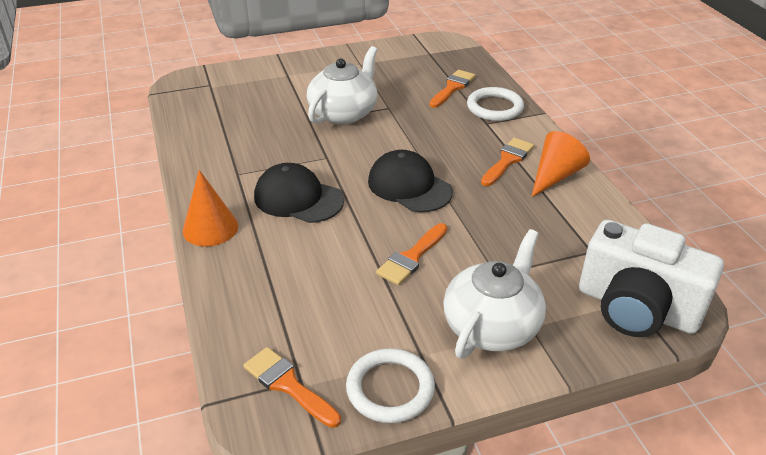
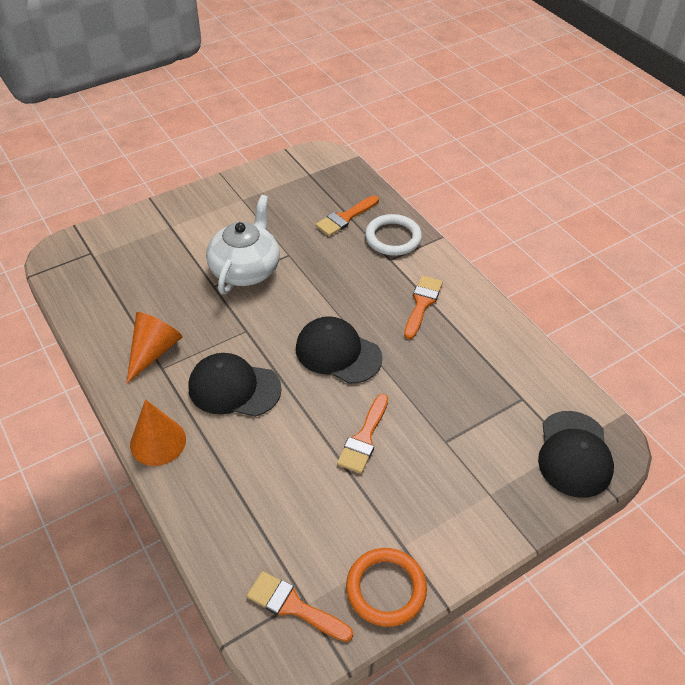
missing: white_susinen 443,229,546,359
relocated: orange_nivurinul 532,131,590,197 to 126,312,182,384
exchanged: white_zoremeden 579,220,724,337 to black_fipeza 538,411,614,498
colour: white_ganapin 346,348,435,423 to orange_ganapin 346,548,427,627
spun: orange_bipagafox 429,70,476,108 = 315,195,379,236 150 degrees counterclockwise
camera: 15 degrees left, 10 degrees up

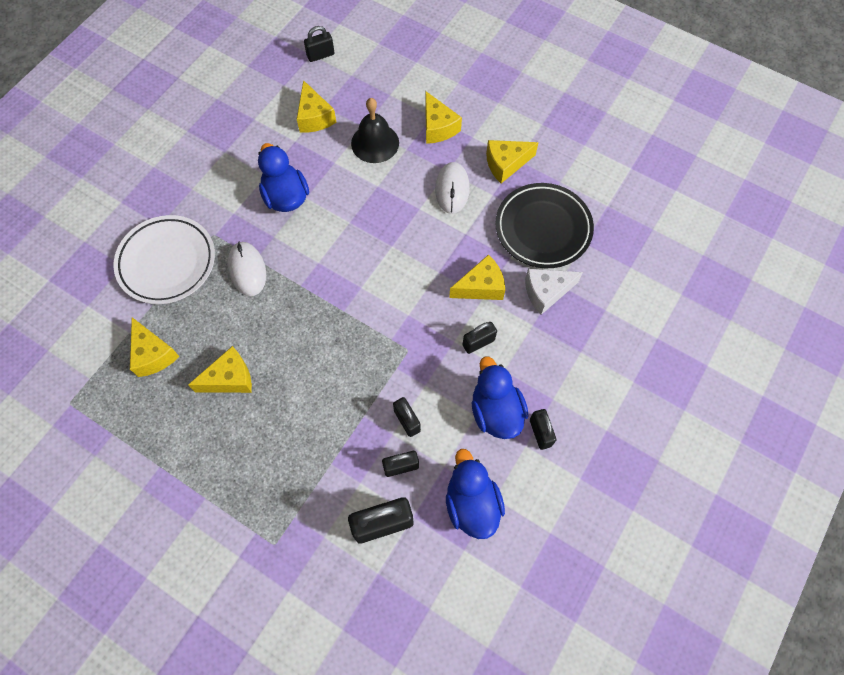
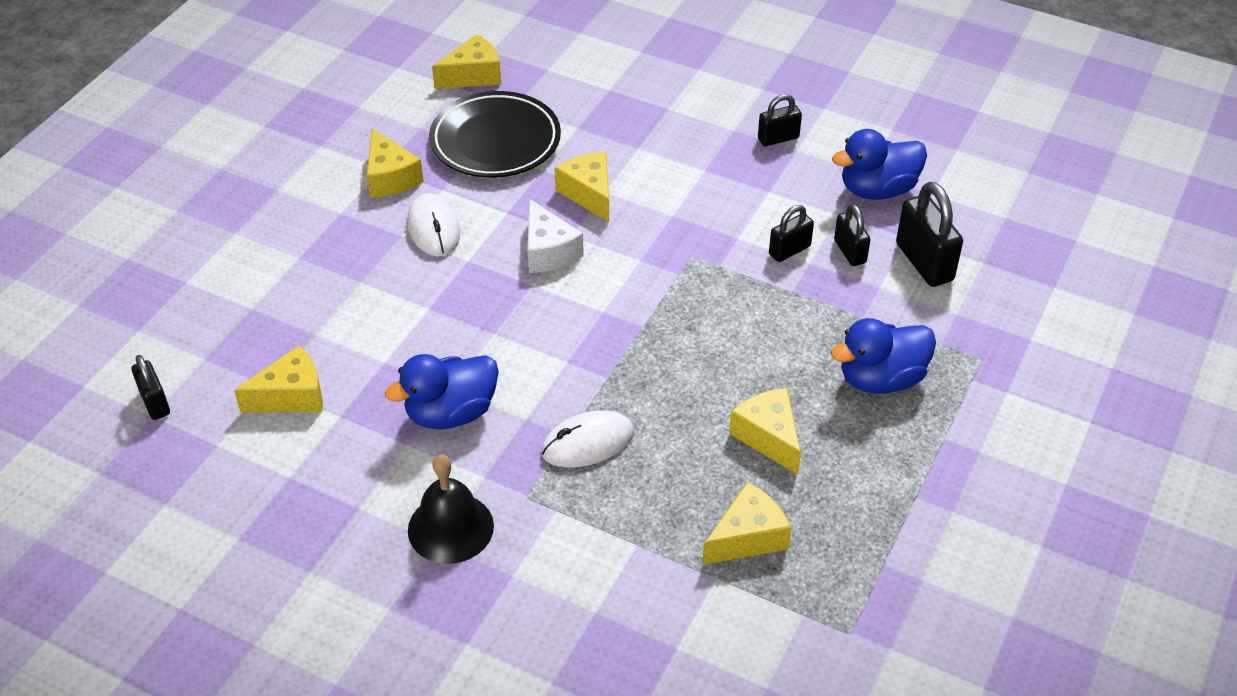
missing: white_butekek 113,215,215,304; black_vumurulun 462,322,497,354
relocated: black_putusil 351,98,399,163 to 408,455,494,564; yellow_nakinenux 425,91,462,144 to 432,34,501,89; white_nakinenux 525,269,583,315 to 528,199,584,273; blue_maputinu 472,357,529,439 to 831,318,936,394
spun: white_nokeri 435,162,470,214 = 408,193,460,257 75 degrees clockwise
camera: 95 degrees left, 20 degrees down

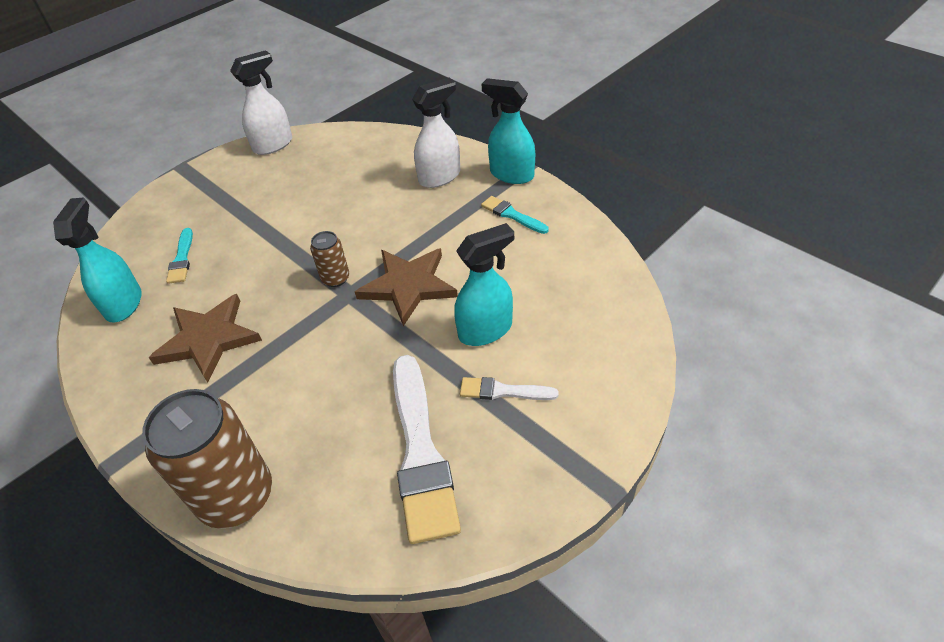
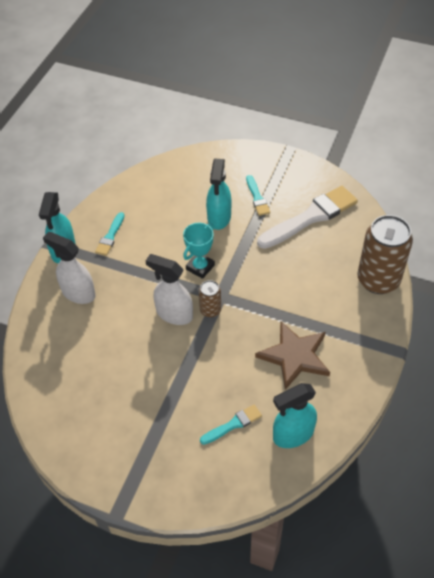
relocated: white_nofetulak 230,50,292,155 to 146,254,193,325
exchanged: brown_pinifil 355,248,458,326 to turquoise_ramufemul 183,223,215,279
colour: white_bipagafox 460,377,559,400 to turquoise_bipagafox 246,175,270,216
spun: turquoise_nofetulak 454,223,514,346 = 206,159,232,230 120 degrees counterclockwise
camera: 115 degrees left, 5 degrees up

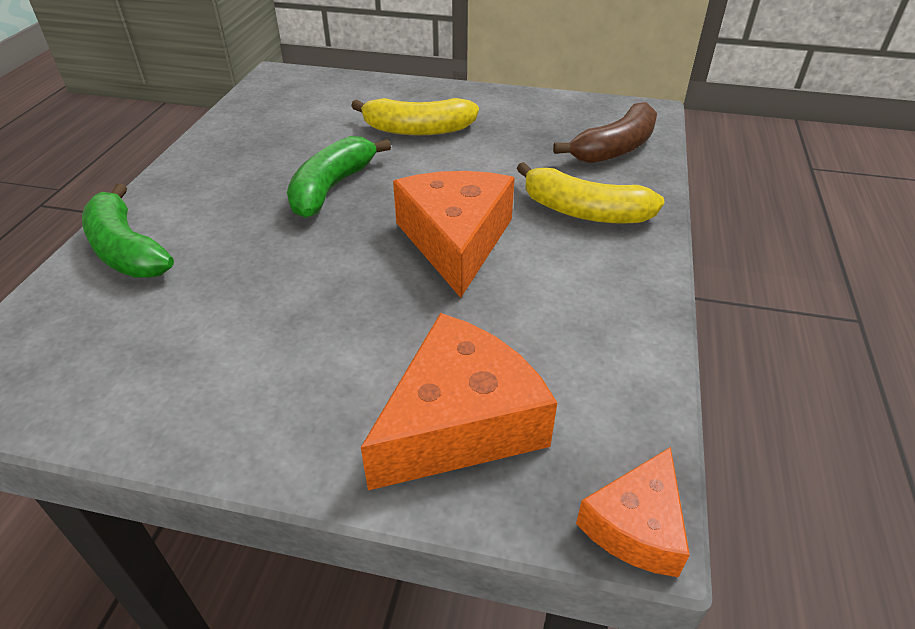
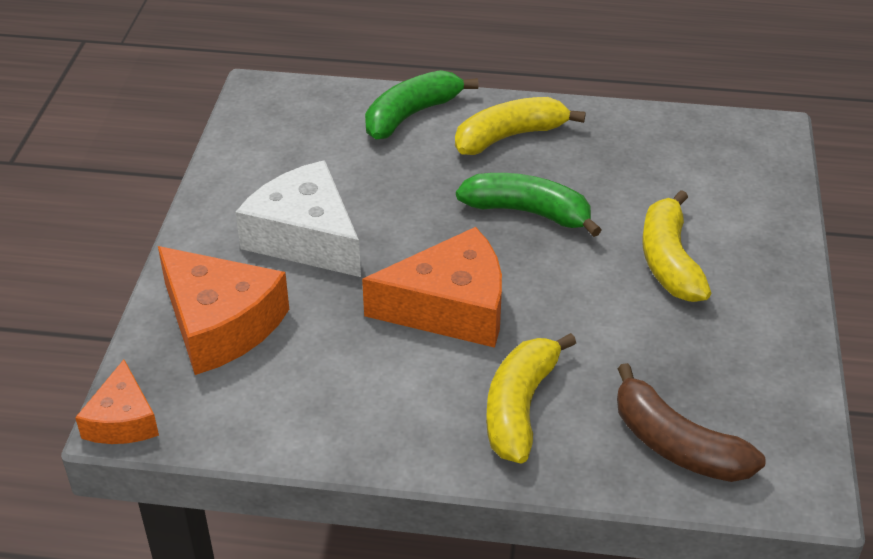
appeared: white_nakinenux 235,160,361,277; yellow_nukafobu 455,97,586,155
spun: orange_nakinenux 576,447,690,577 = 75,360,159,444 120 degrees counterclockwise
camera: 85 degrees right, 0 degrees up

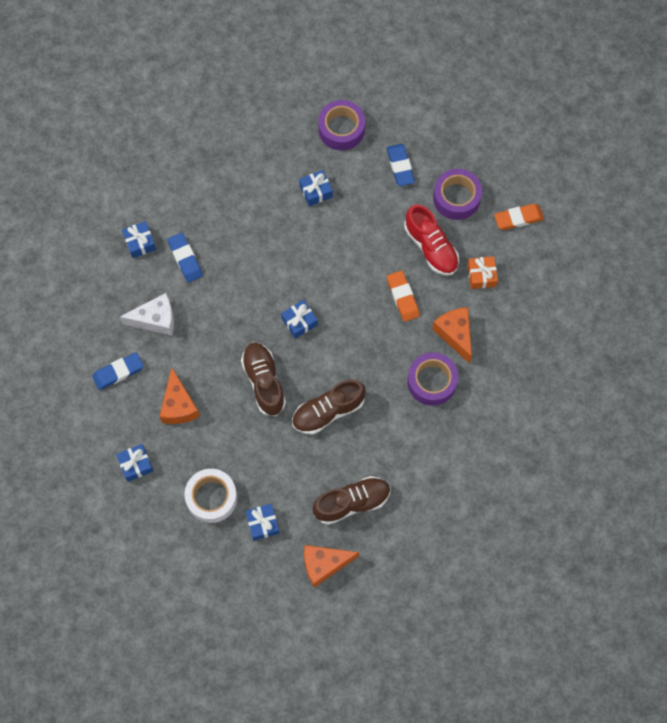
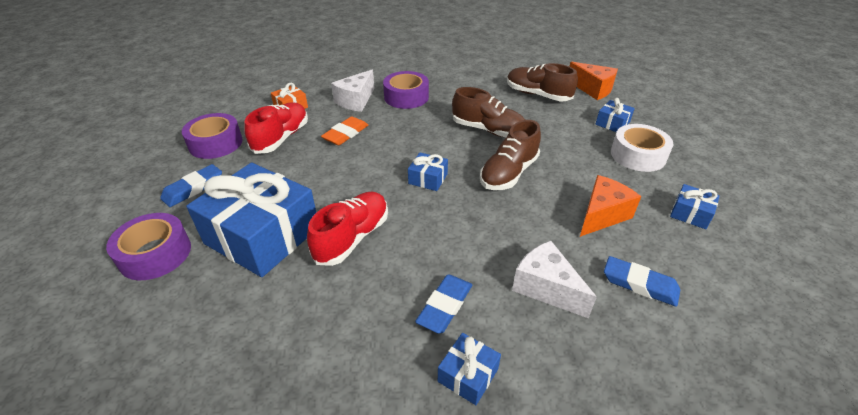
missing: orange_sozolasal 494,204,544,230
appeared: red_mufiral 307,192,388,266
colour: orange_nakinenux 432,307,472,364 to white_nakinenux 331,70,375,112
size: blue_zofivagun 299,170,333,206 = 186,163,316,277 x2.33
camera: 125 degrees left, 30 degrees down

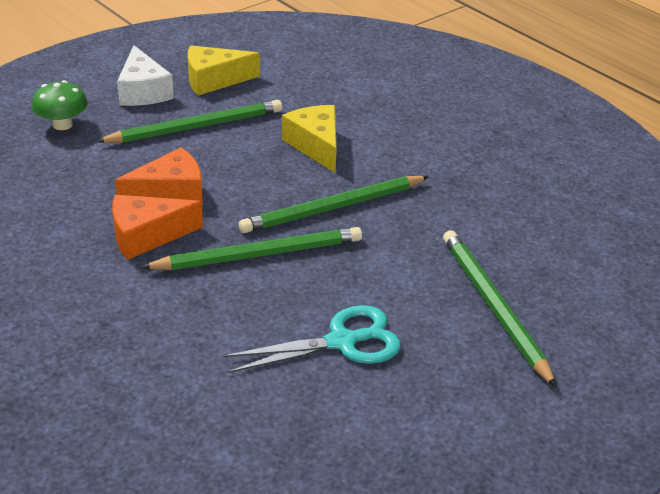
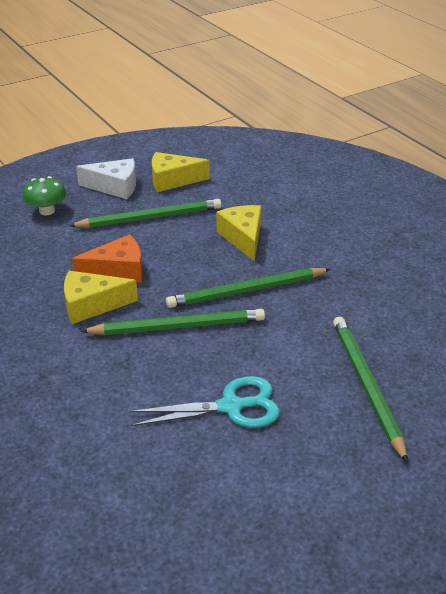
colour: orange_nakinenux 112,195,203,260 to yellow_nakinenux 64,271,138,324
spun: white_nakinenux 117,45,174,106 = 76,158,136,199 75 degrees counterclockwise
camera: 10 degrees right, 0 degrees up

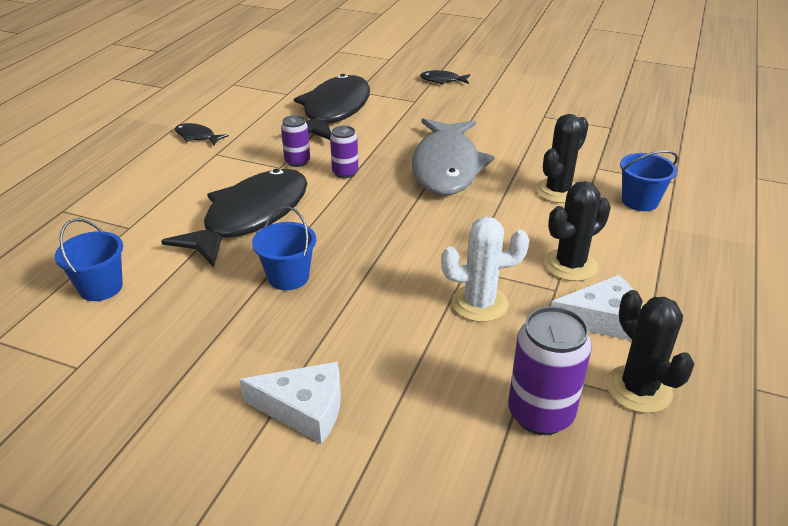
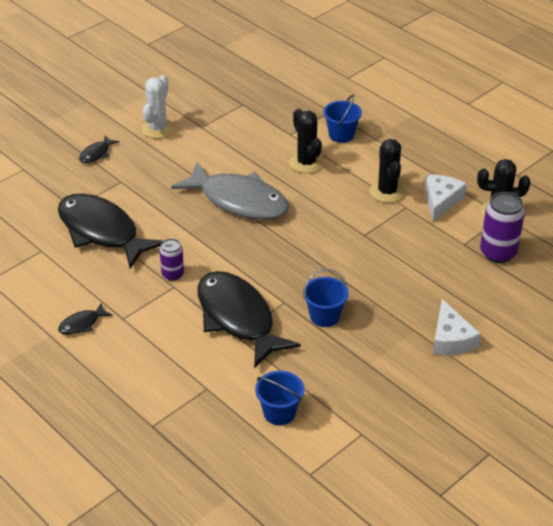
missing: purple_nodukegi 330,126,358,178
relocated: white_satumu 441,217,529,322 to 141,75,175,139
spun: white_nakinenux 239,362,341,444 = 433,299,481,355 135 degrees clockwise
camera: 65 degrees left, 5 degrees up

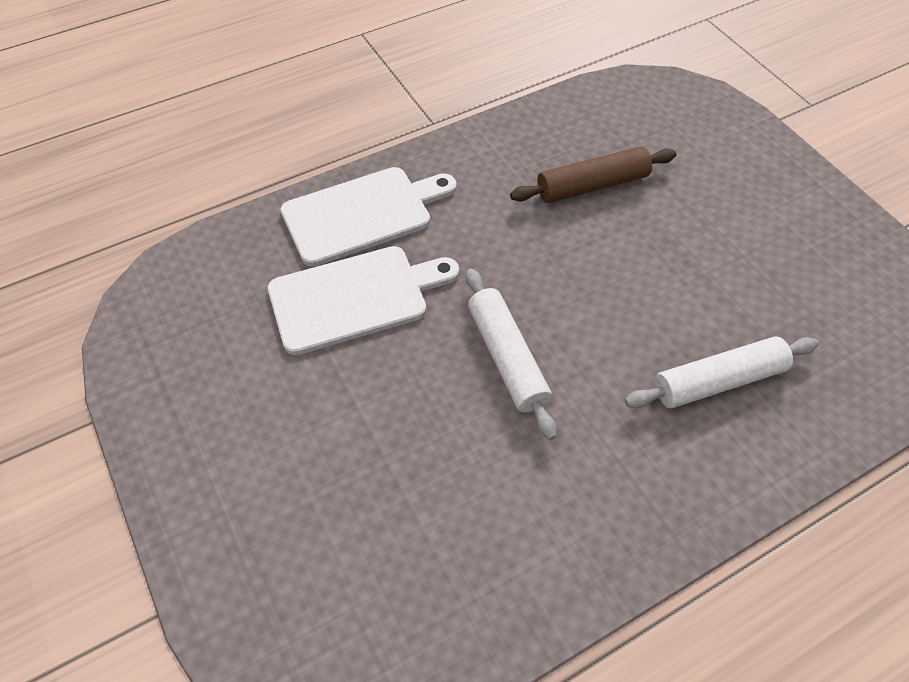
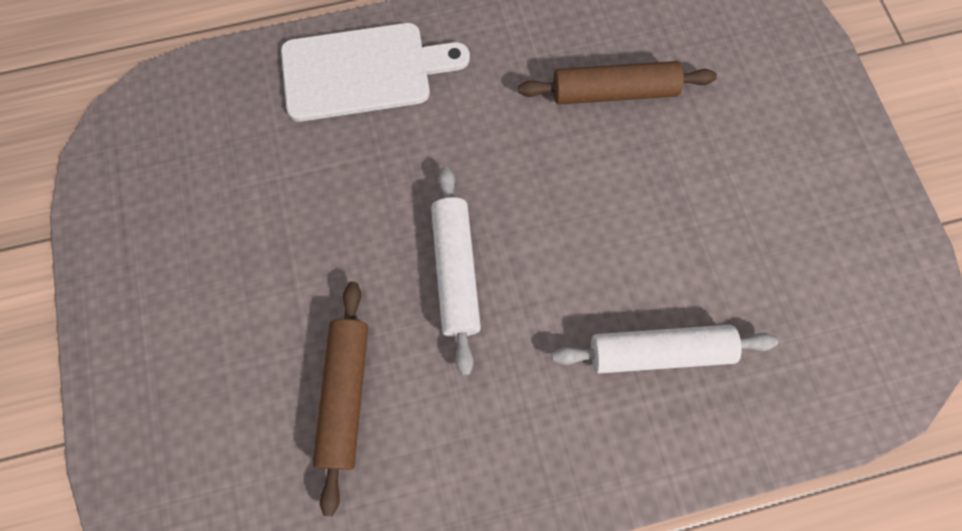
missing: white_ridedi 268,246,459,355
appeared: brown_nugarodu 313,282,368,516
camera: 15 degrees right, 15 degrees up

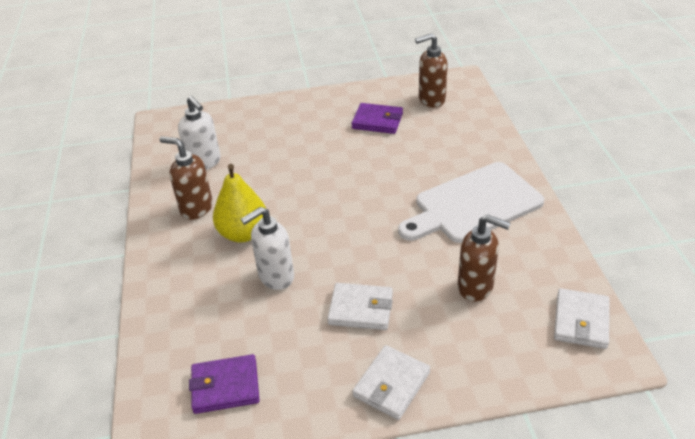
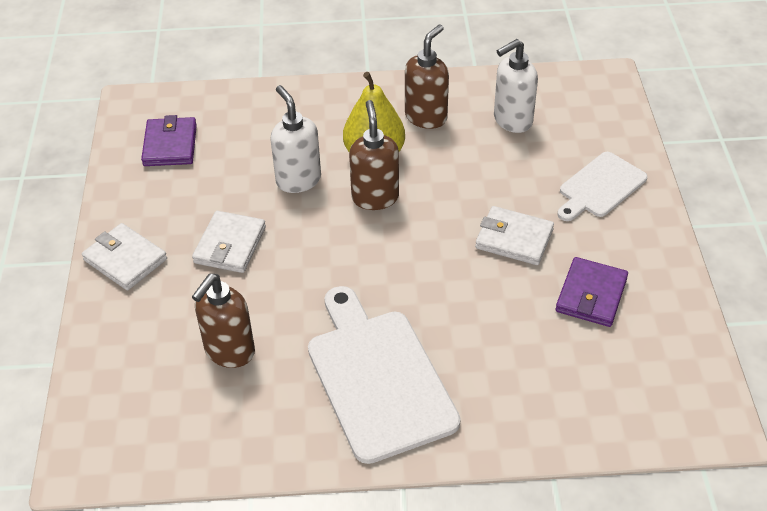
appeared: white_ridedi 557,152,648,221
relocated: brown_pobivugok 415,33,448,107 to 349,100,399,210; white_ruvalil 554,288,610,349 to 475,206,554,265
camera: 95 degrees right, 5 degrees up

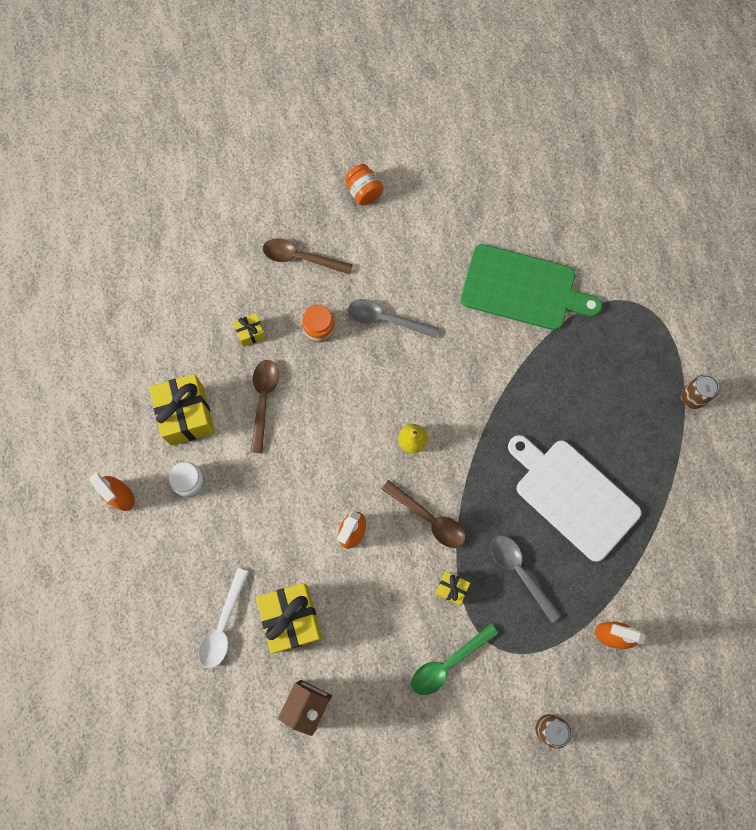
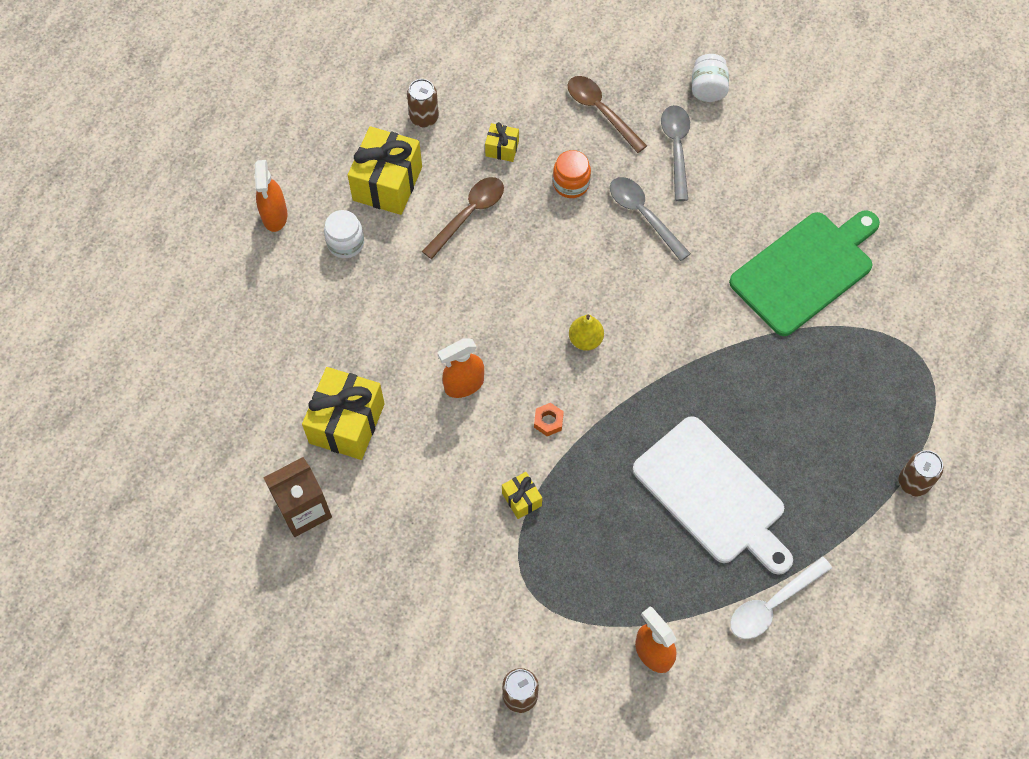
missing: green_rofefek 412,624,498,695
appeared: brown_nodukegi 407,79,439,128
relocated: grey_rofefek 491,536,562,623 to 661,105,690,201; white_rofefek 199,568,249,668 to 730,557,832,639
exchanged: brown_rofefek 382,480,466,548 to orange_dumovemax 534,403,564,436
colour: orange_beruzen 345,164,383,205 to white_beruzen 692,54,729,102
spun: white_ridedi 508,435,641,562 = 633,416,793,575 150 degrees clockwise; green_ridedi 461,244,602,330 = 729,210,880,336 90 degrees counterclockwise
camera: 35 degrees right, 10 degrees down

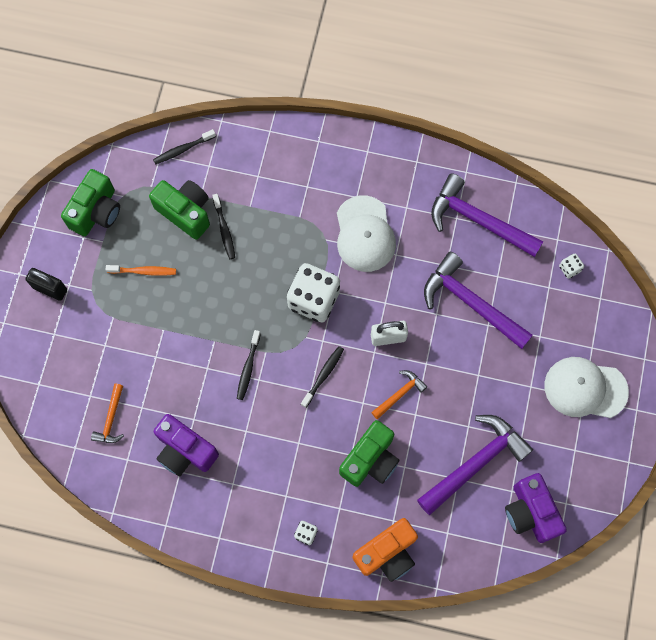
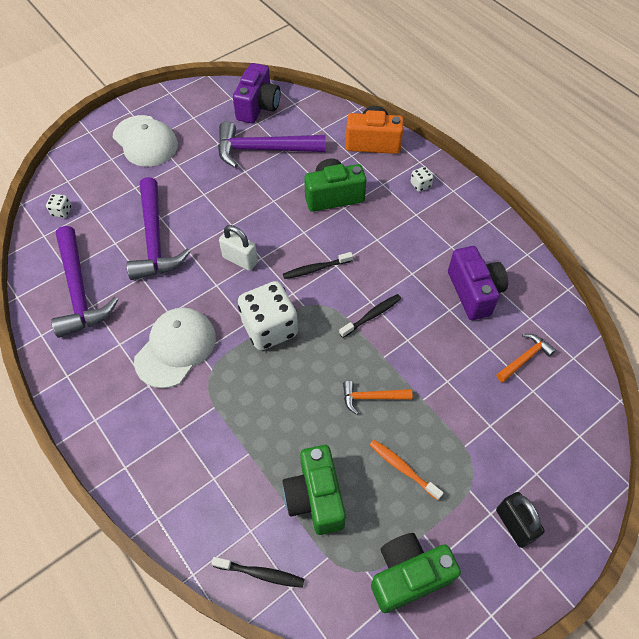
missing: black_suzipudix 212,194,235,259
relocated: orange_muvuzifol 371,370,427,419 to 343,381,412,415
camera: 140 degrees left, 15 degrees down

